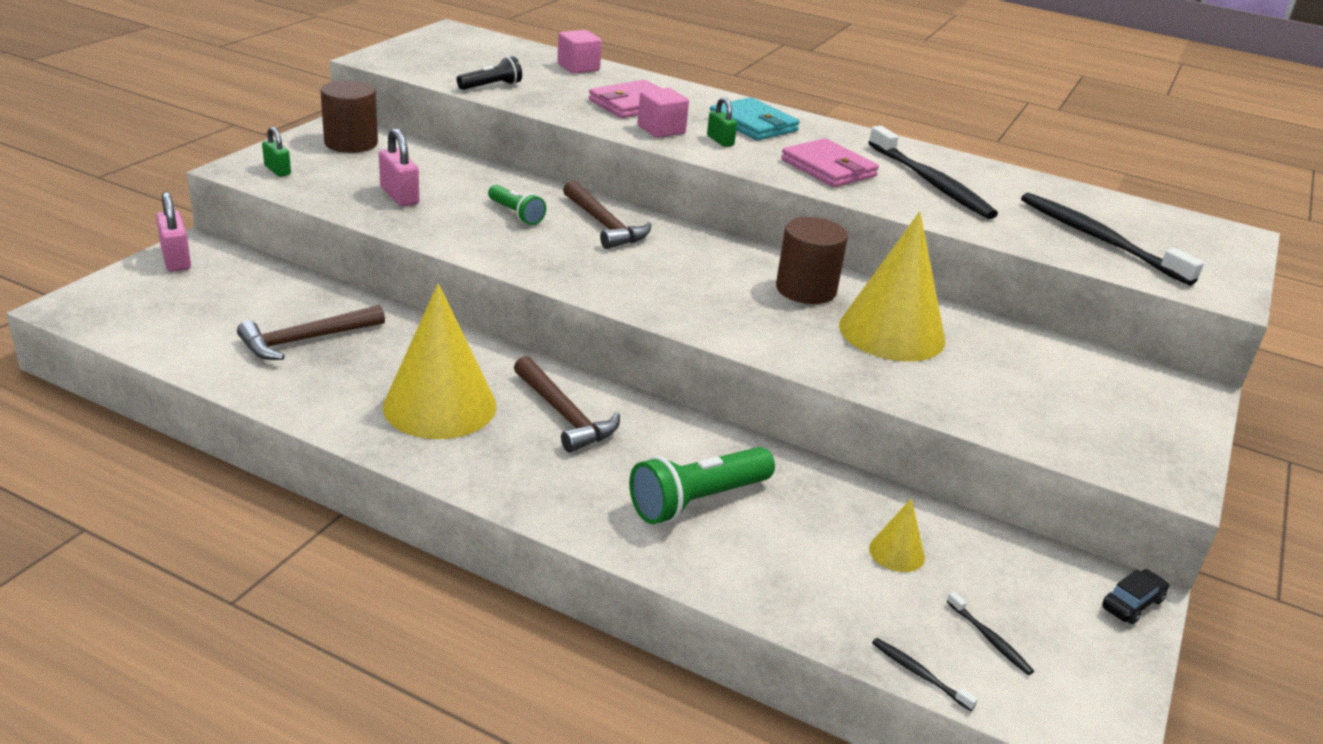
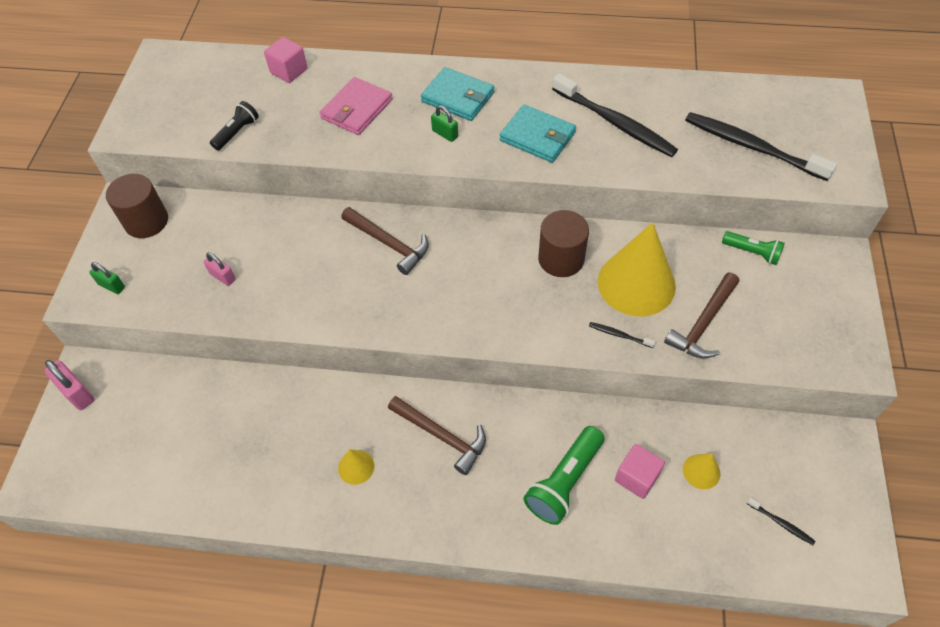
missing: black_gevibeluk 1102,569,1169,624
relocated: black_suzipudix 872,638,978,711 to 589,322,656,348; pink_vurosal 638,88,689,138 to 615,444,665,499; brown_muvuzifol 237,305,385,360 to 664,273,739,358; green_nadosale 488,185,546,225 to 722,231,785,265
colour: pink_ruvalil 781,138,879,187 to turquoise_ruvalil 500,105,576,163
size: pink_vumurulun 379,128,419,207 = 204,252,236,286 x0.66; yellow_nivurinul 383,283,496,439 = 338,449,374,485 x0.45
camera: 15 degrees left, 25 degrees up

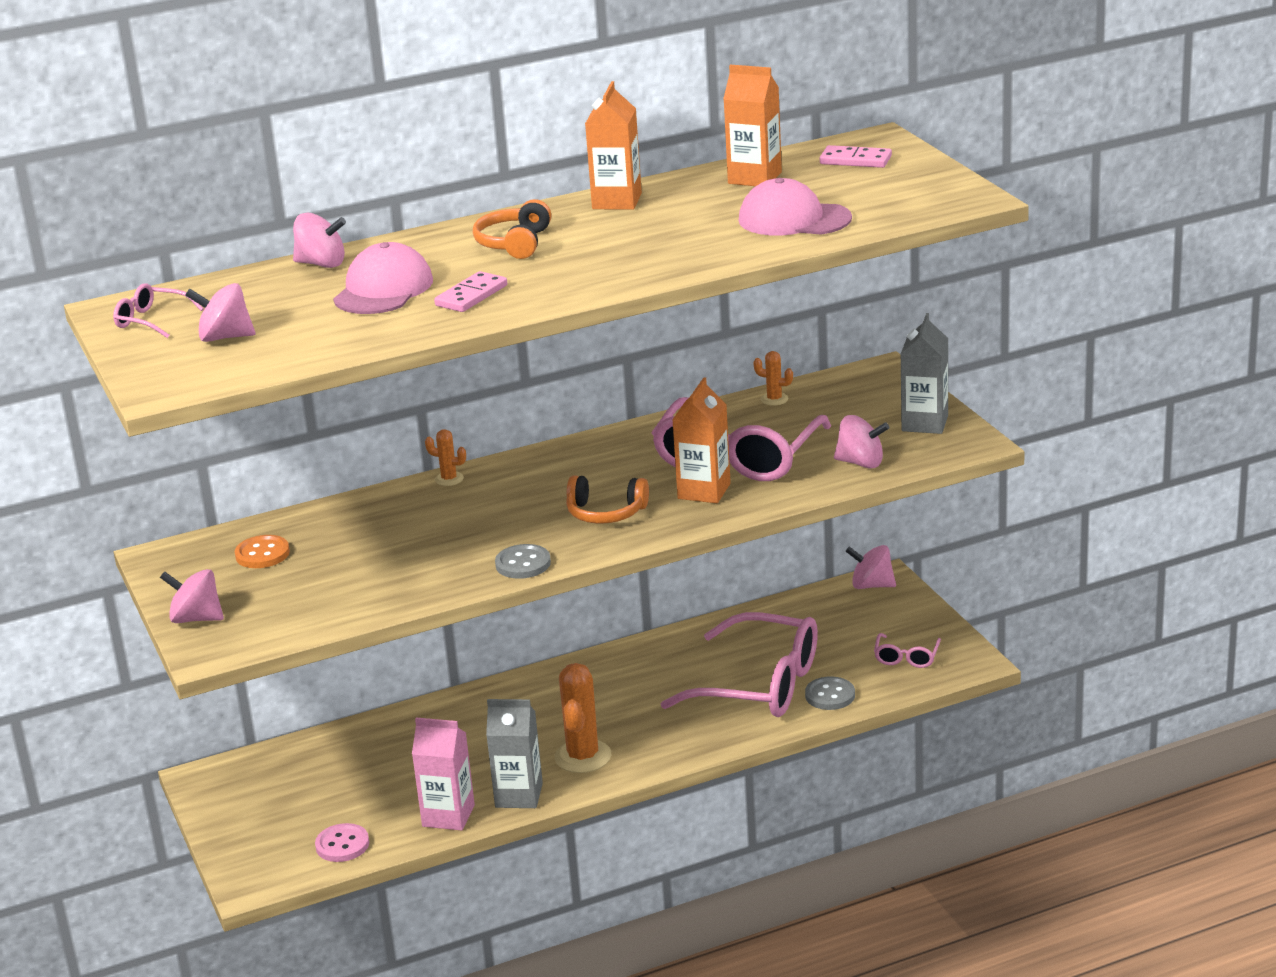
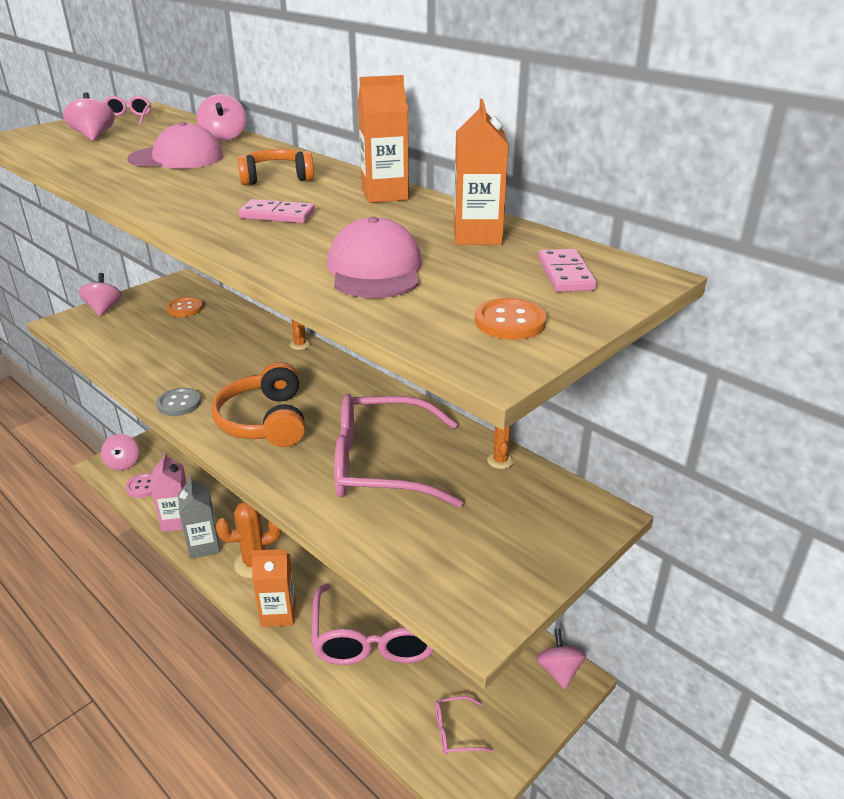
missing: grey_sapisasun 805,677,855,710; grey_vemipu 901,313,948,434
appeared: orange_sapisasun 475,298,547,340
relocated: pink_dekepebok 834,415,889,468 to 101,434,139,471; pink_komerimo 434,271,507,312 to 238,199,315,223; orange_vemipu 672,377,731,503 to 252,549,296,627
size: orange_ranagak 566,475,649,524 = 211,362,306,447 x1.53
camera: 65 degrees right, 5 degrees up

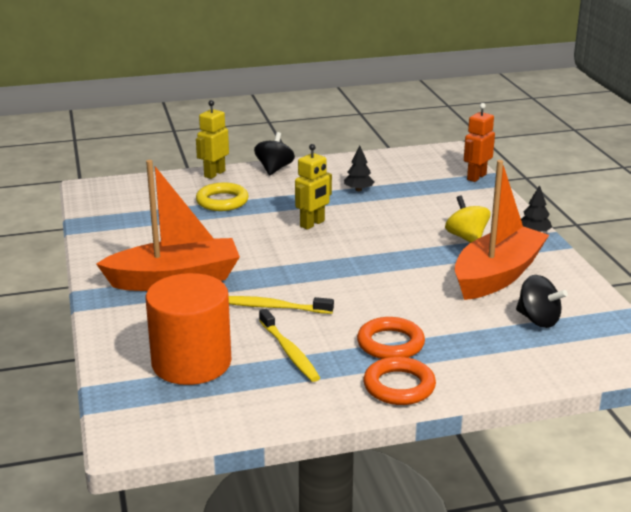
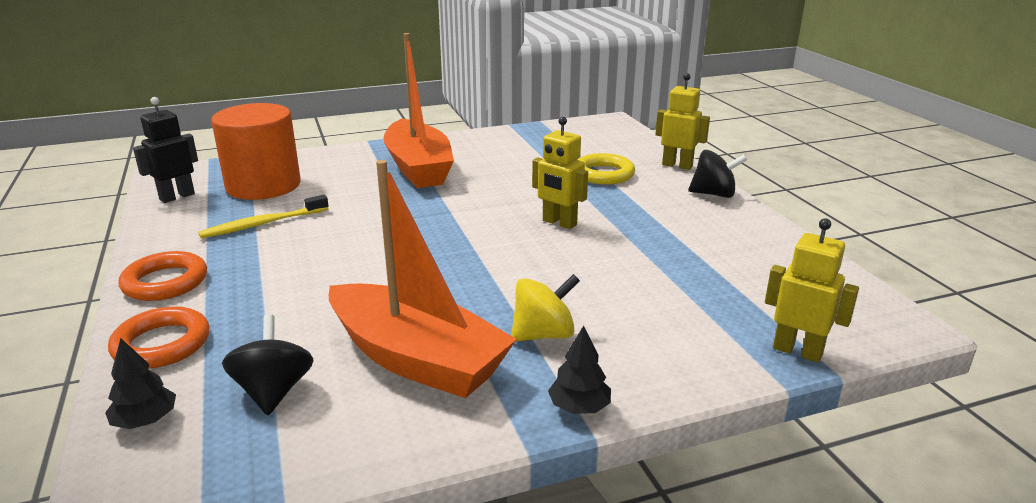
missing: yellow_suzipudix 229,296,334,314
appeared: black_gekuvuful 133,97,198,203
relocated: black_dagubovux 344,146,374,191 to 105,338,176,429; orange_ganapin 357,317,425,359 to 108,306,210,369
colour: orange_gekuvuful 464,103,495,182 to yellow_gekuvuful 765,218,859,363
spun: black_dekepebok 516,275,568,328 = 222,315,313,415 135 degrees clockwise
camera: 85 degrees right, 0 degrees up

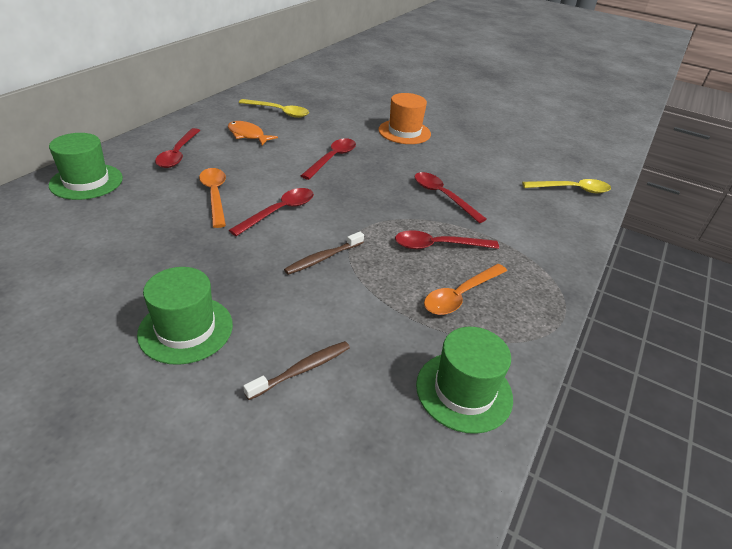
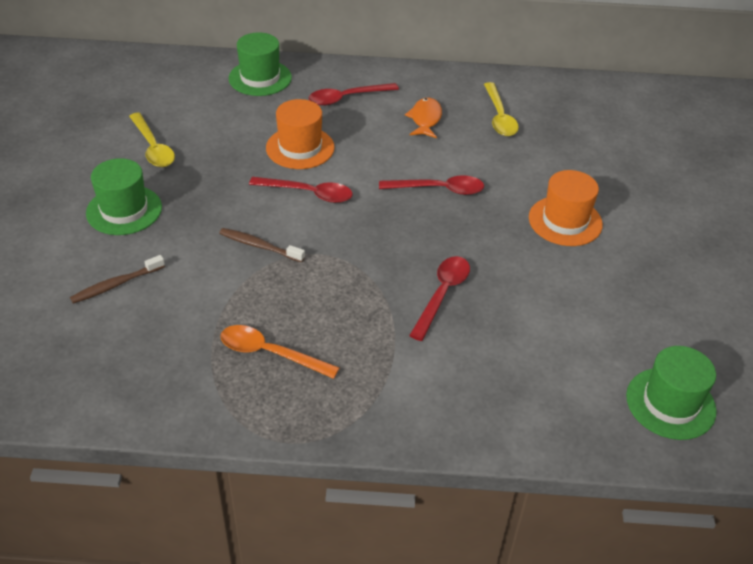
missing: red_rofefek 395,230,499,249
relocated: yellow_rofefek 522,179,611,193 to 129,113,175,167; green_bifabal 416,327,513,434 to 626,346,717,440
exchanged: orange_rofefek 199,168,226,228 to orange_bifabal 266,99,335,169
spun: brown_suzipudix 243,341,350,400 = 70,255,165,304 120 degrees clockwise
camera: 65 degrees right, 5 degrees up

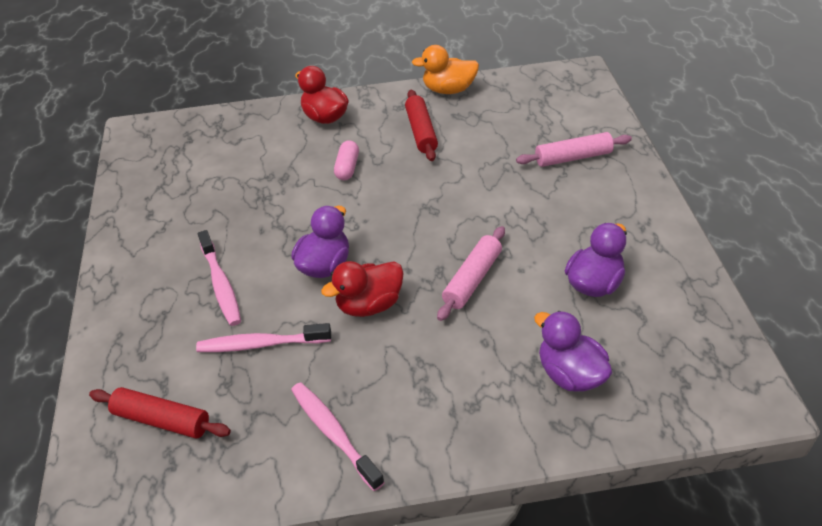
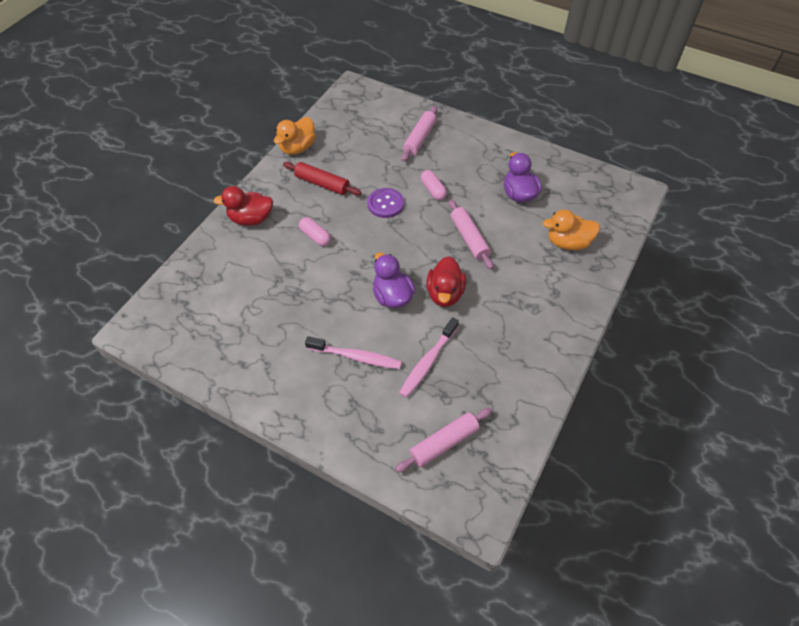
missing: pink_suzipudix 291,382,385,491
appeared: purple_sapisasun 367,188,404,218; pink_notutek 421,170,447,200
colour: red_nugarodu 89,387,231,438 to pink_nugarodu 395,408,492,473; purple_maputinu 534,311,612,392 to orange_maputinu 543,209,600,250
camera: 55 degrees left, 10 degrees up

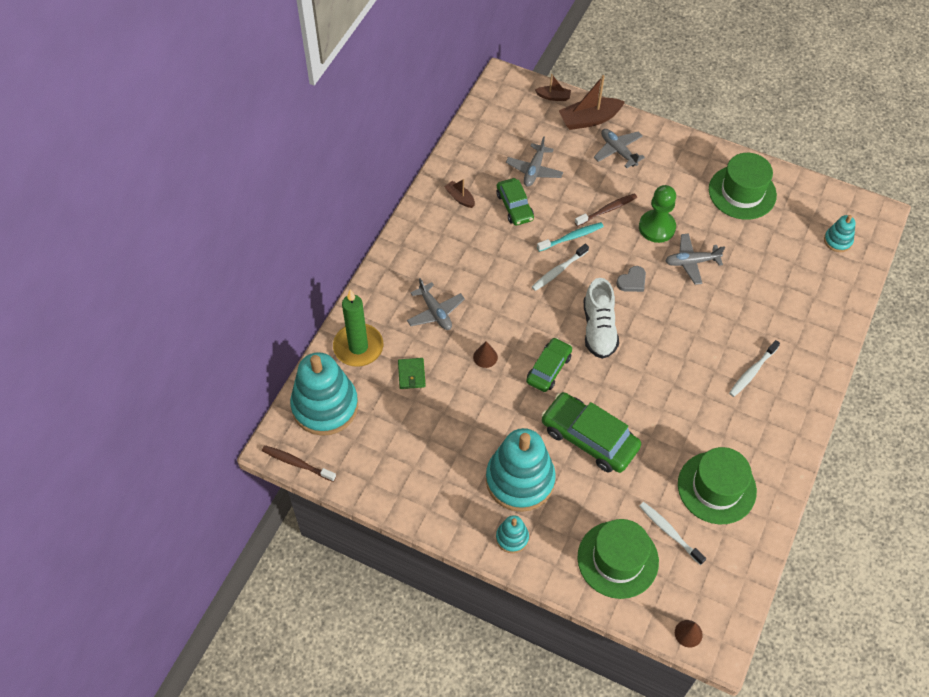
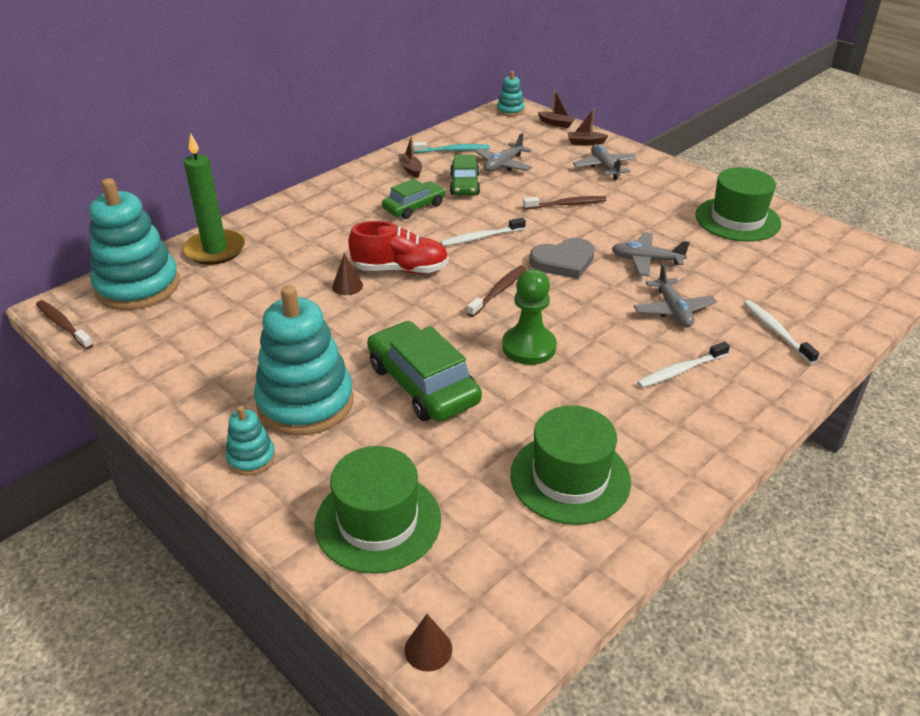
missing: green_ruvalil 398,358,426,389
appeared: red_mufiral 348,221,449,274
relocated: green_gevibeluk 526,338,572,392 to 382,179,446,219; turquoise_suzipudix 537,222,604,252 to 413,142,490,153; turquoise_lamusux 824,215,856,252 to 497,71,525,116; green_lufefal 639,185,676,243 to 502,269,557,365; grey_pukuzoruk 407,278,465,330 to 634,264,717,327; white_suzipudix 639,502,706,565 to 744,300,819,364
exchanged: white_mufiral 584,278,619,359 to brown_suzipudix 467,265,526,317
size: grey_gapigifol 616,266,646,292 = 529,238,595,279 x1.62; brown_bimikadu 559,75,625,130 = 568,109,609,146 x0.54
camera: 20 degrees right, 20 degrees down

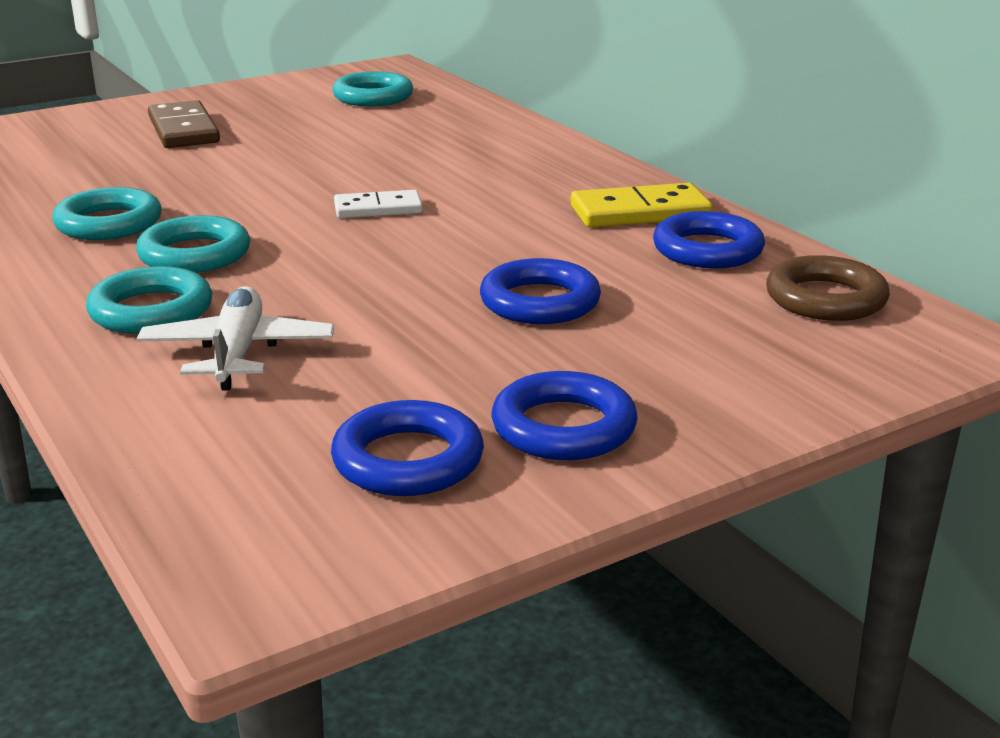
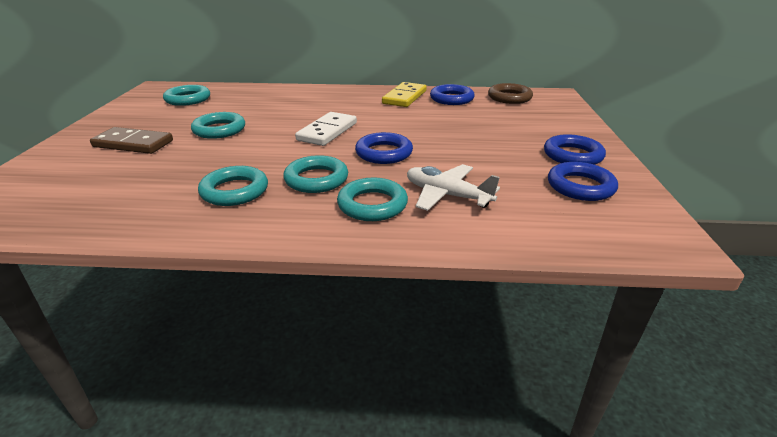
appeared: turquoise_ganapin 191,112,245,139
relocated: blue_ganapin 480,258,601,324 to 355,132,413,164
size: white_komerimo 334,190,423,218 = 295,112,357,146 x1.52
camera: 55 degrees left, 5 degrees up

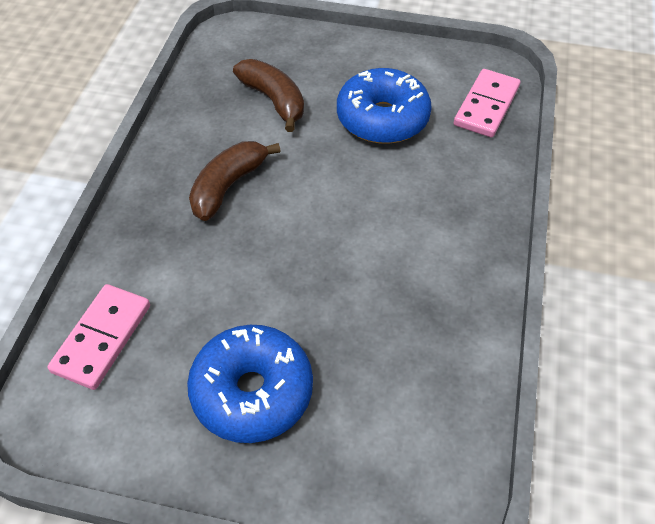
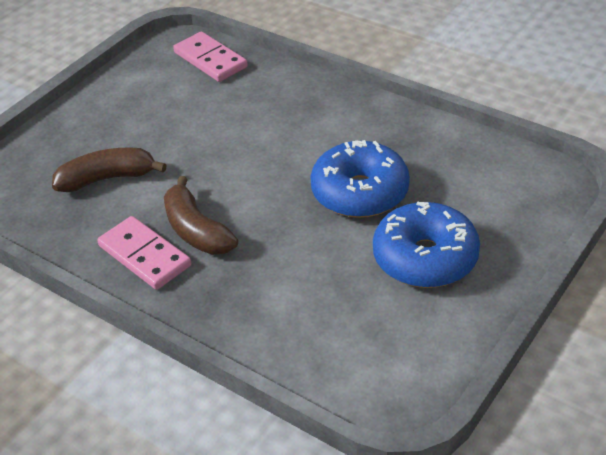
relocated: pink_komerimo 47,284,150,390 to 97,216,191,290; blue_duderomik 337,68,432,144 to 310,140,410,218
camera: 65 degrees left, 10 degrees down

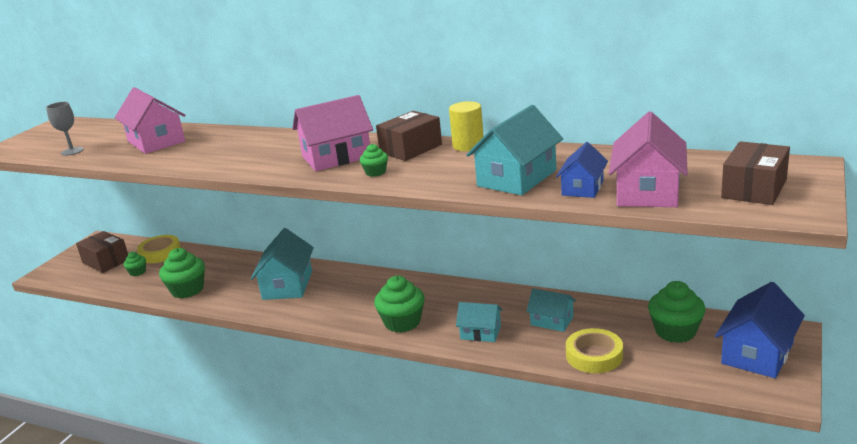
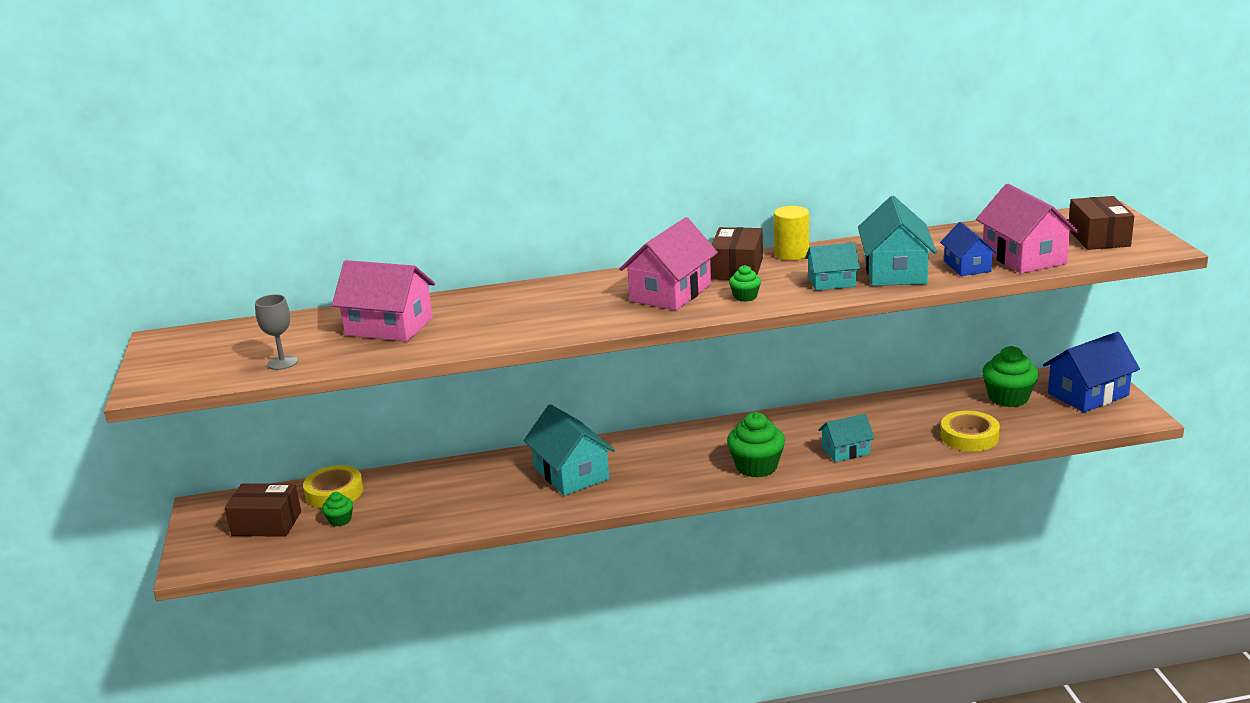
missing: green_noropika 159,248,205,298
relocated: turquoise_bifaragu 526,288,576,332 to 805,243,860,290
spun: blue_bifaragu 715,282,805,378 = 1043,332,1140,413 60 degrees clockwise
camera: 35 degrees left, 0 degrees up

